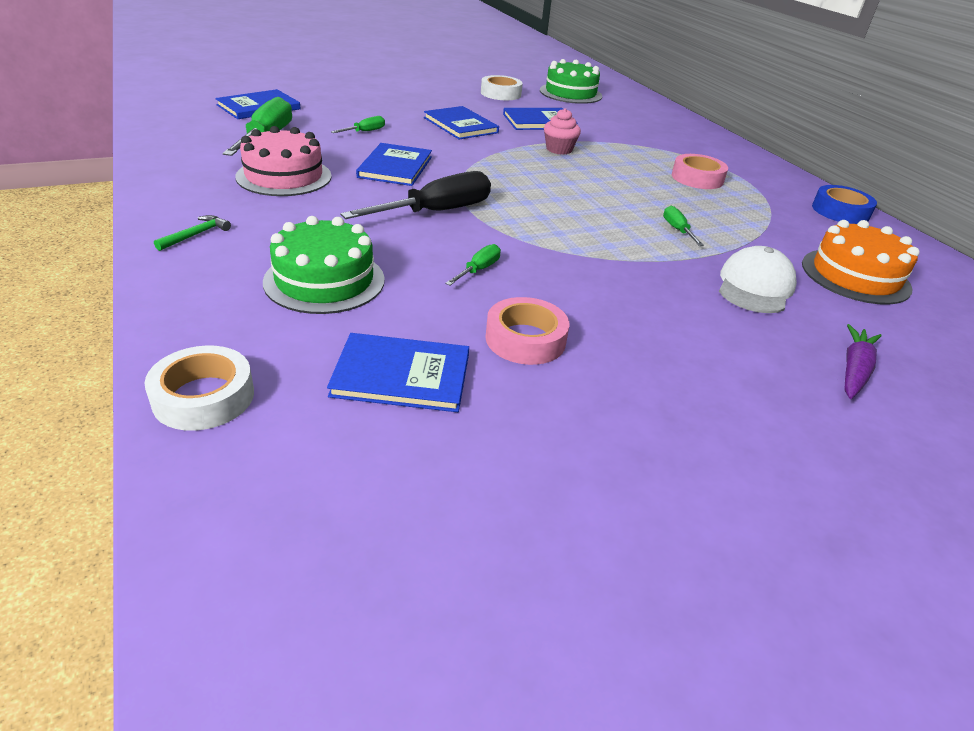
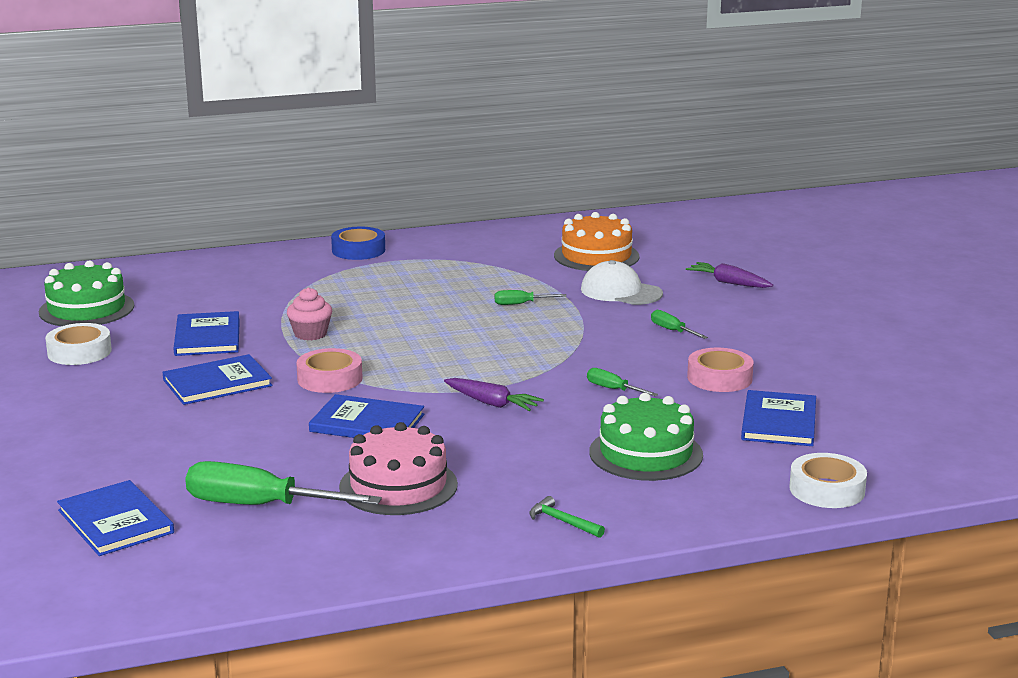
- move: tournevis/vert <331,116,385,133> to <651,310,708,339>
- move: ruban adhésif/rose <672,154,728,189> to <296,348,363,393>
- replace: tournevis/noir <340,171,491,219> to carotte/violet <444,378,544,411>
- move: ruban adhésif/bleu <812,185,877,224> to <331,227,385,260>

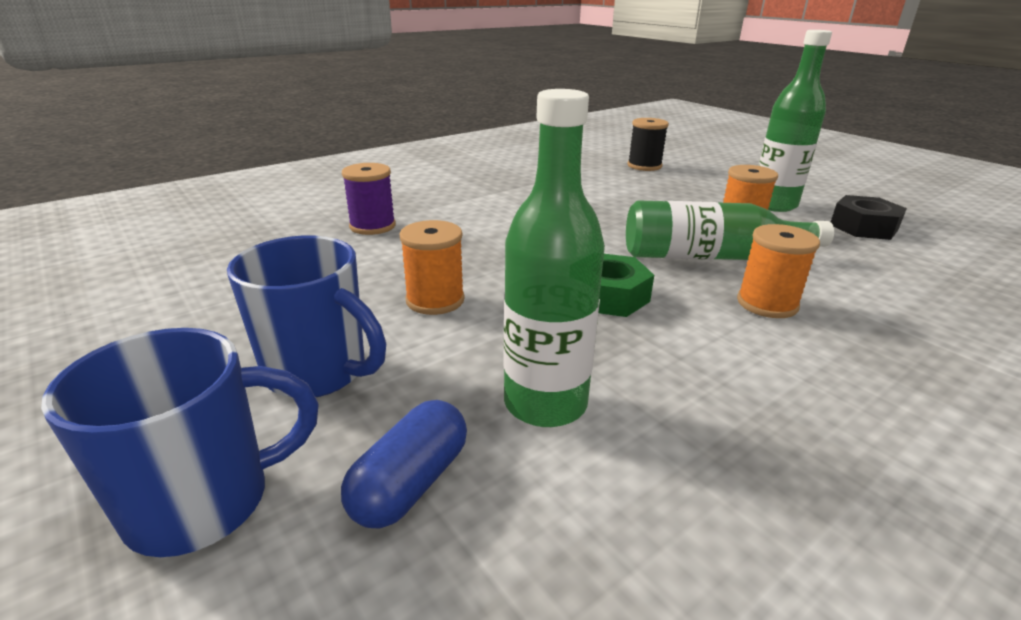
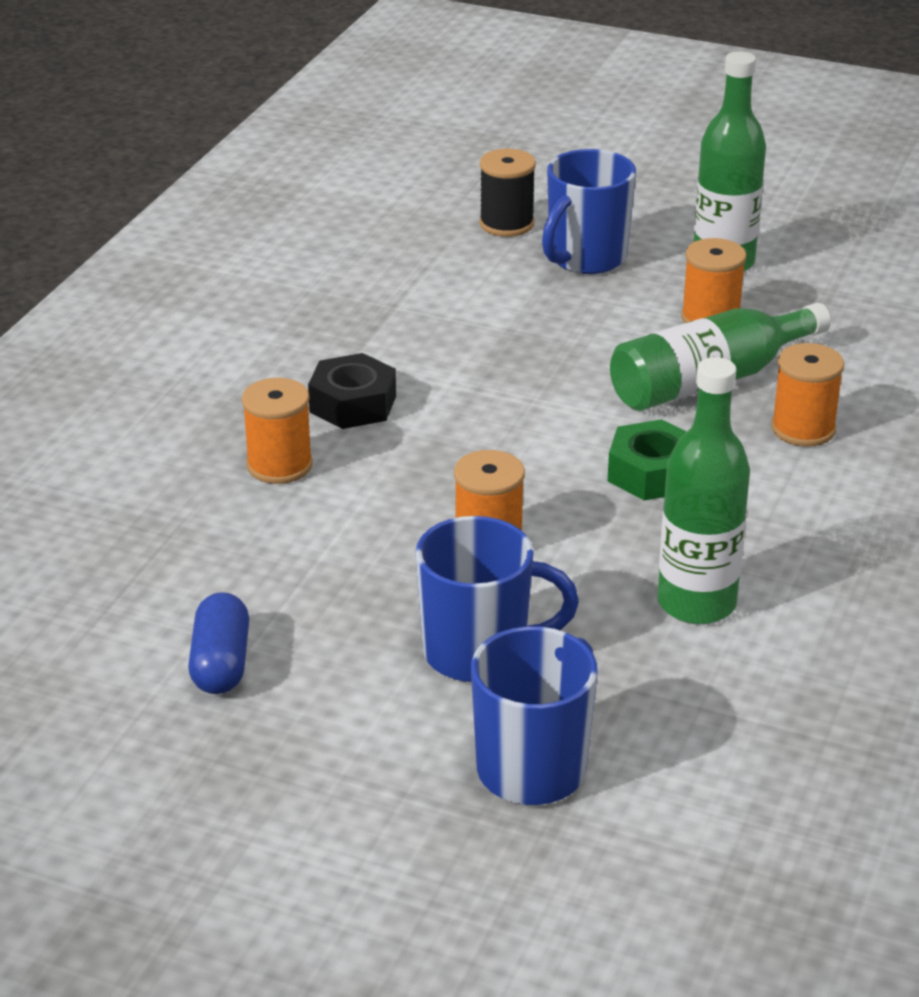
- recolor: bobine/violet <342,163,396,235> to bobine/orange <242,378,313,484>
- move: écrou/noir <831,195,907,240> to <308,353,396,429>
- move: gélule/bleu <341,400,467,528> to <188,592,249,694>
- insert: tasse/bleu <542,149,636,274>

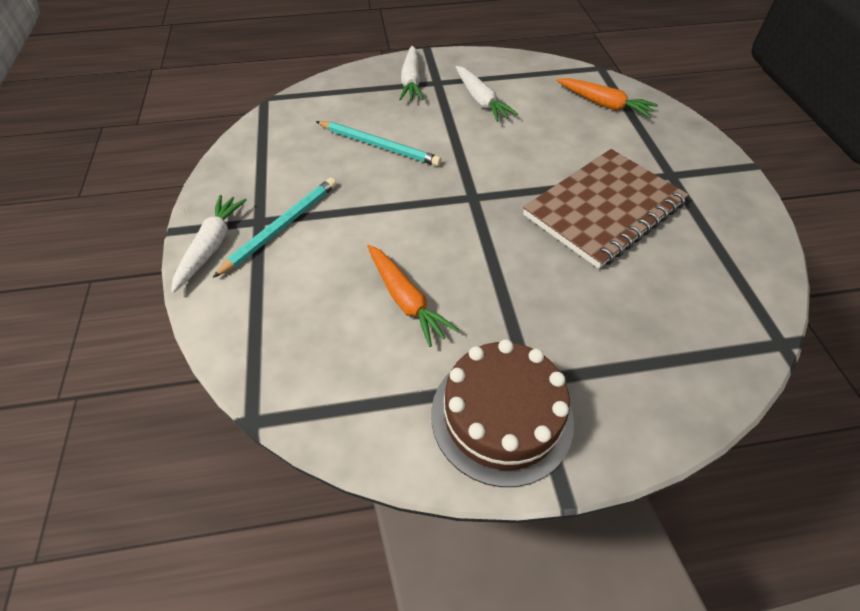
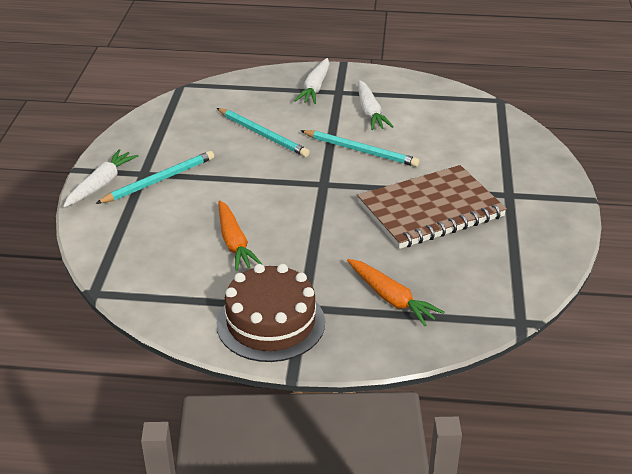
- move: carotte/orange <556,78,658,118> to <347,259,444,326>
- insert: crayon/turquoise <300,130,420,167>

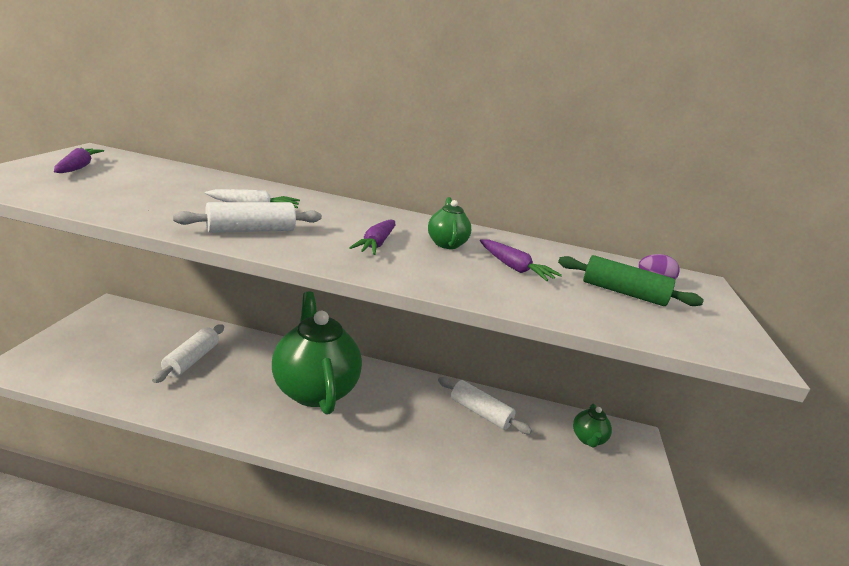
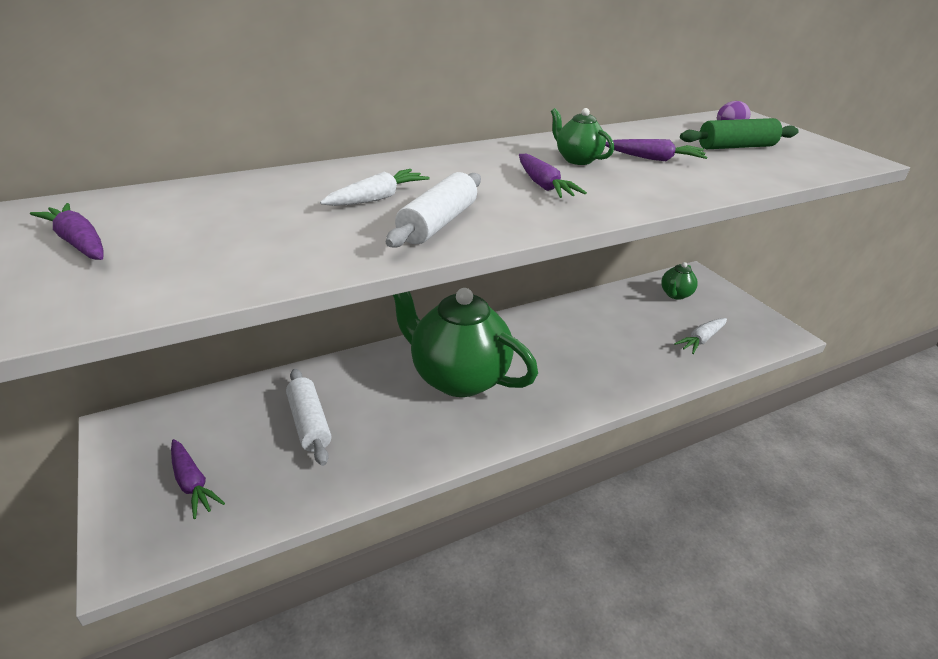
- delete: rouleau à pâtisserie/blanc <438,377,532,434>
- rotate: théière/vert <573,404,612,448> = <661,262,698,300> 60 degrees clockwise
- insert: carotte/blanc <674,318,727,354>
- insert: carotte/violet <171,439,225,519>

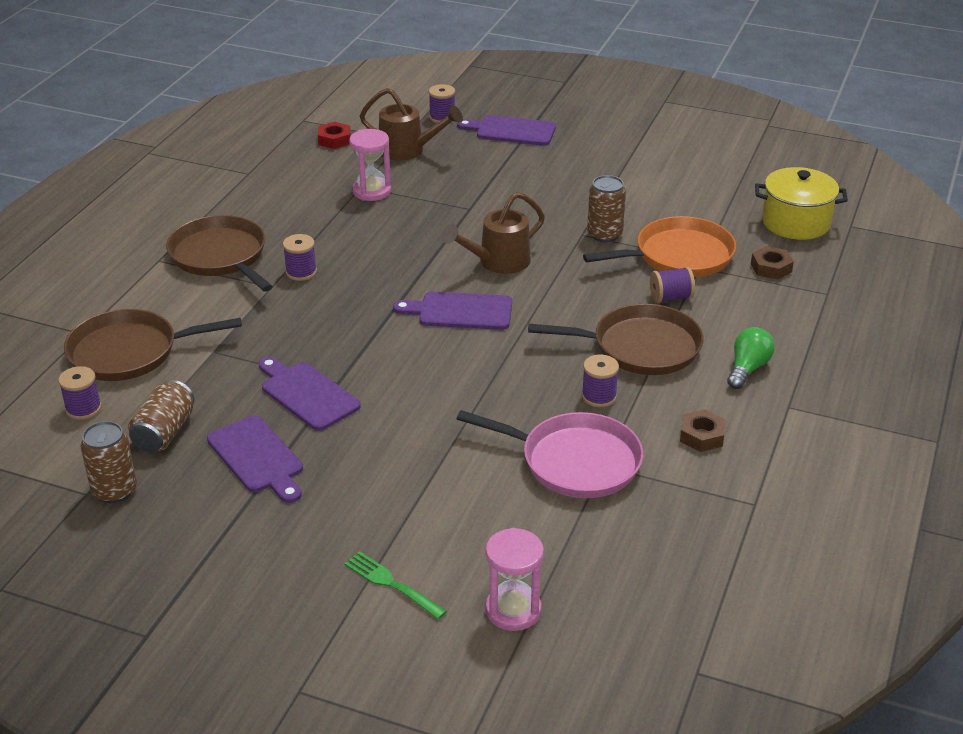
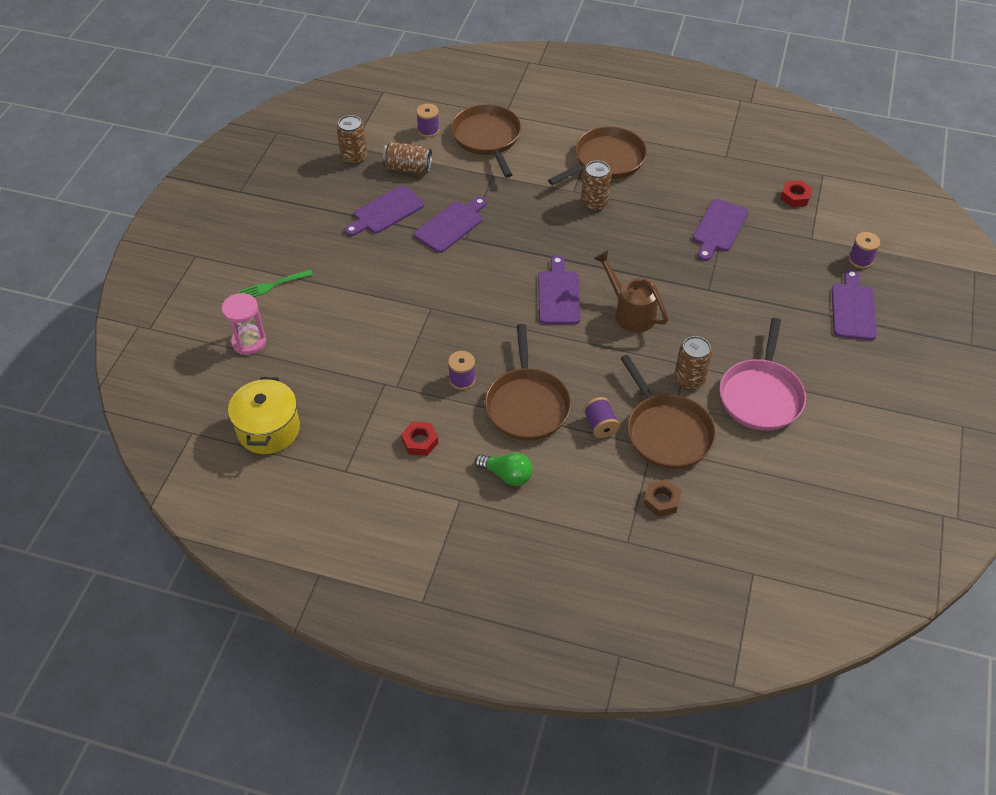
- delete: arrosoir/marron <360,88,463,161>
- replace: sablier/rose <349,129,391,201> to planche à découper/violet <693,199,748,261>
- move: marmite/jaune <755,167,848,240> to <228,377,300,454>
- recolor: poêle/orange <583,216,736,277> to poêle/marron <620,355,716,469>
- replace: bobine/violet <283,234,317,281> to canette/marron <581,161,611,211>
- recolor: écrou/marron <680,409,725,452> to écrou/rouge <401,422,438,456>
- move: poêle/rose <457,410,643,498> to <719,318,806,431>
- rotate: fourchette/vert <344,551,447,619> = <239,269,313,297> 150 degrees counterclockwise

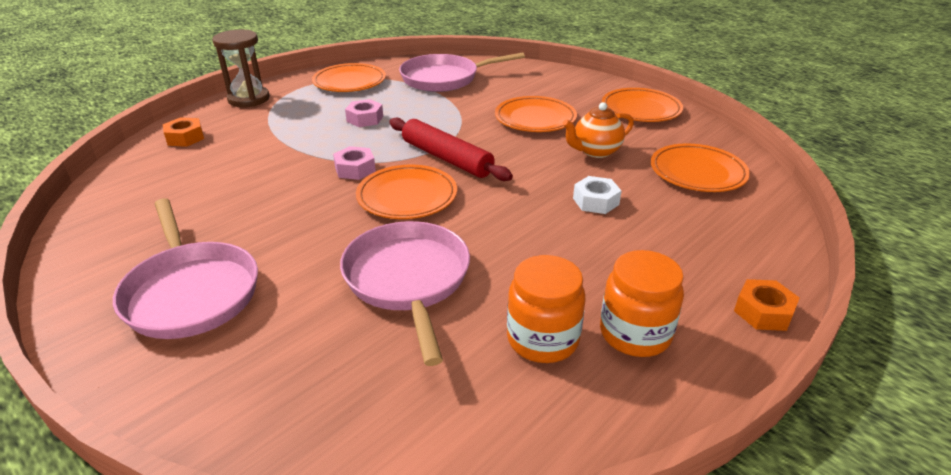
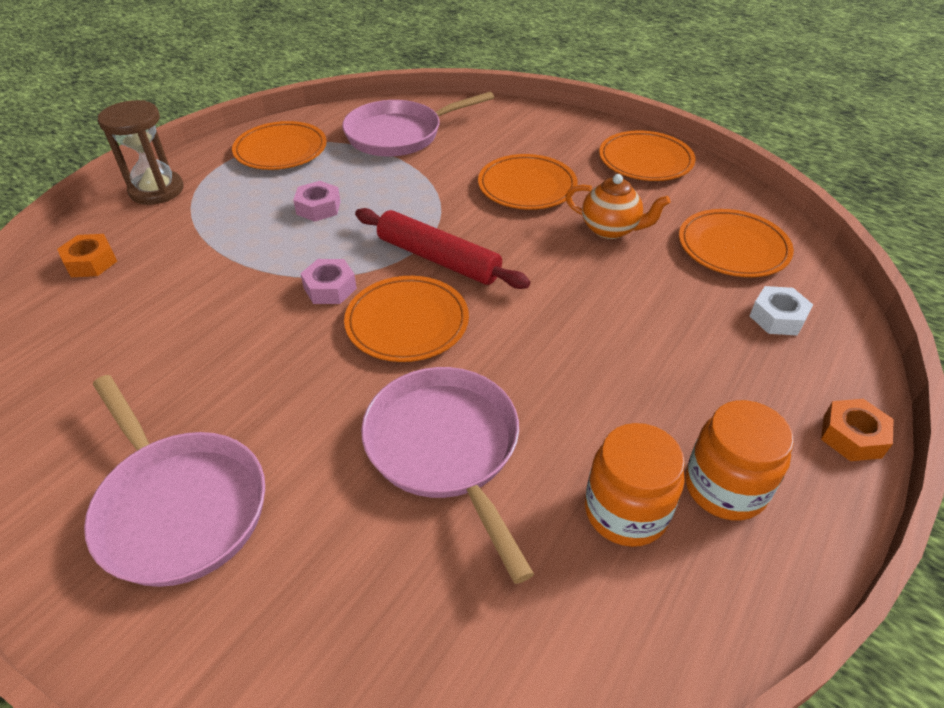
- rotate: théière/orange <563,102,634,158> = <566,174,671,239> 120 degrees counterclockwise
- move: écrou/blanc <573,176,622,214> to <750,286,813,336>

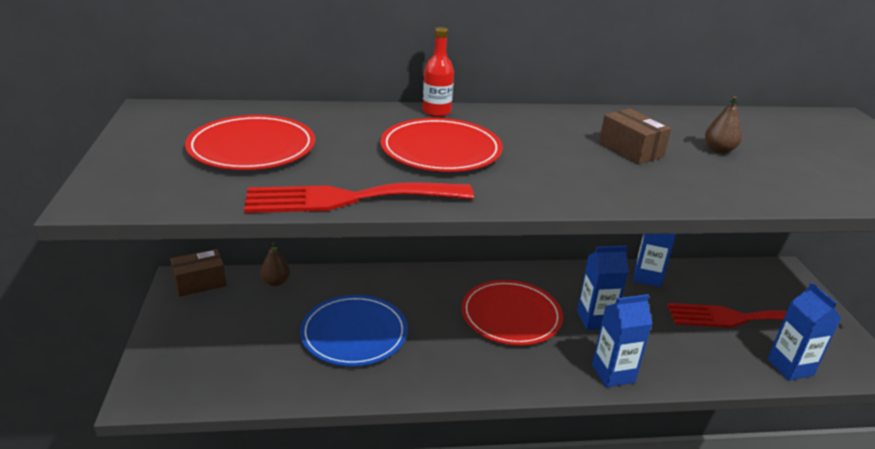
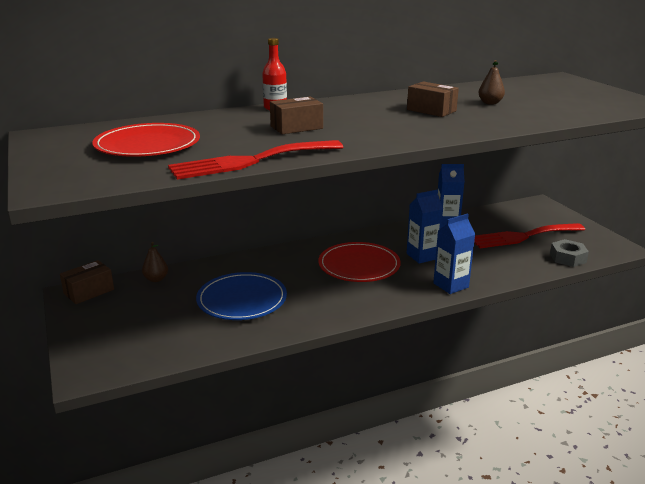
- replace: assiette/rouge <380,118,503,172> to boîte/marron <270,97,323,134>
- replace: brique de lait/bleu <768,283,841,380> to écrou/gris <550,239,589,267>

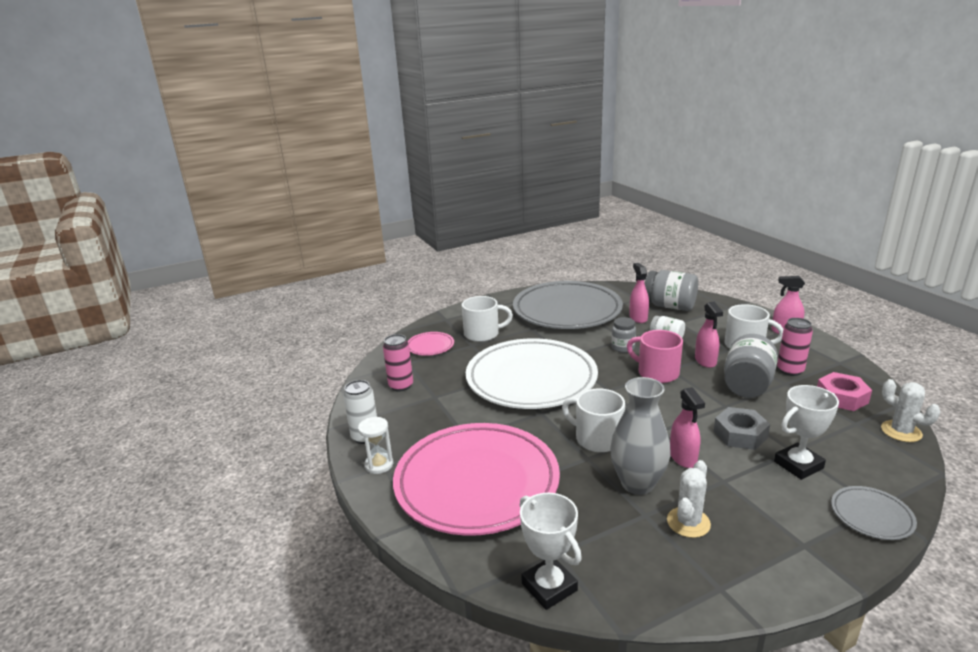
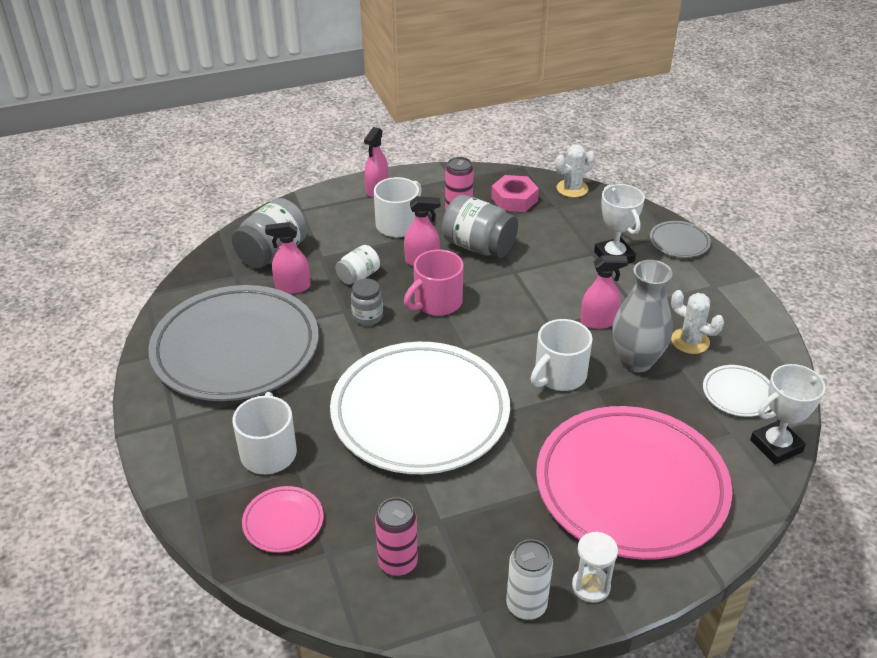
- delete: écrou/gris <714,407,770,450>
- insert: assiette/blanc <703,365,770,417>

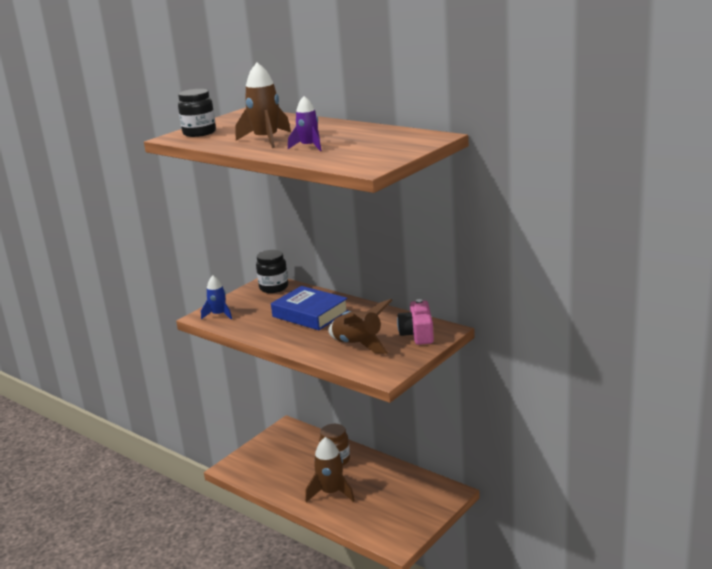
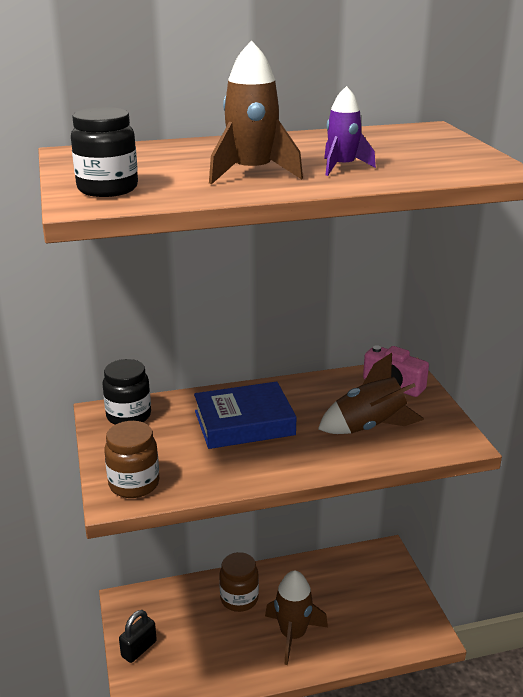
- replace: fusée/bleu <201,276,232,319> to bocal/marron <104,421,159,498>
- insert: cadenas/noir <119,610,157,663>

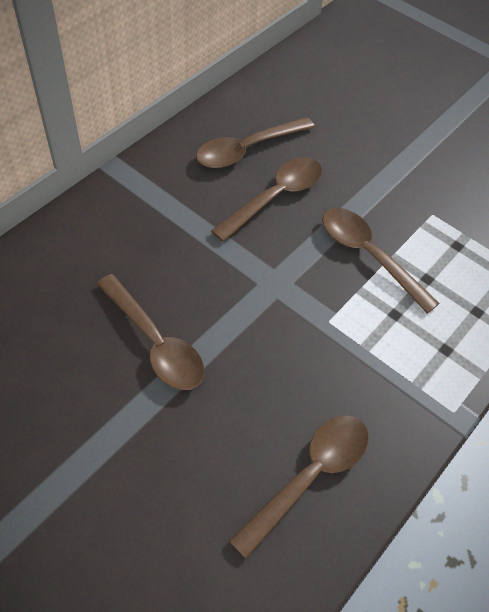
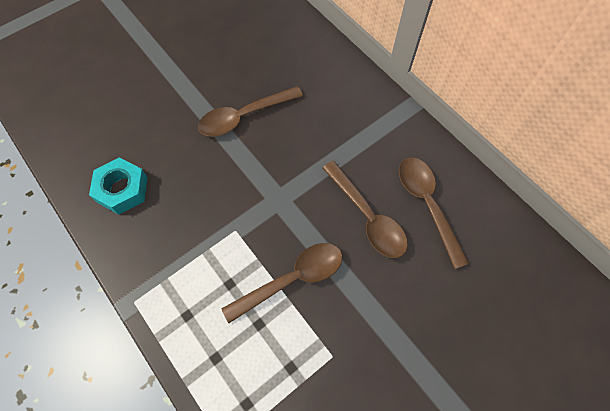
- replace: cuillère/marron <229,415,369,559> to écrou/turquoise <89,157,148,215>

